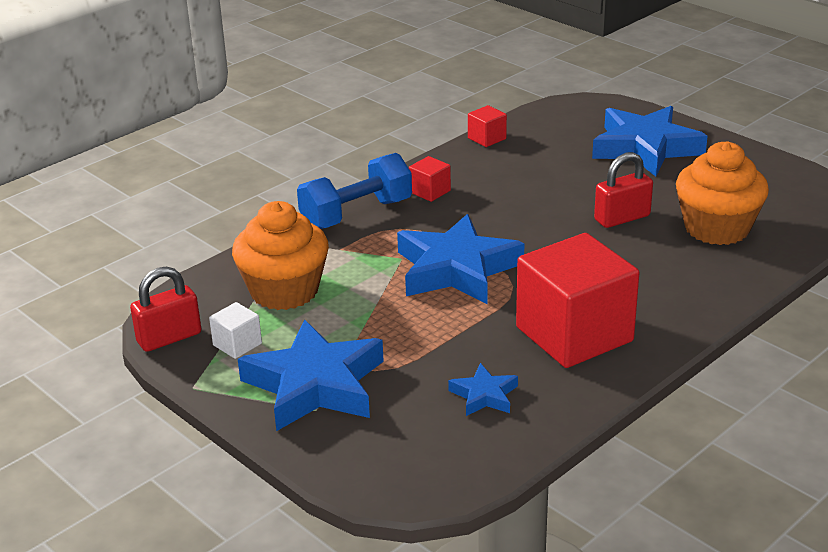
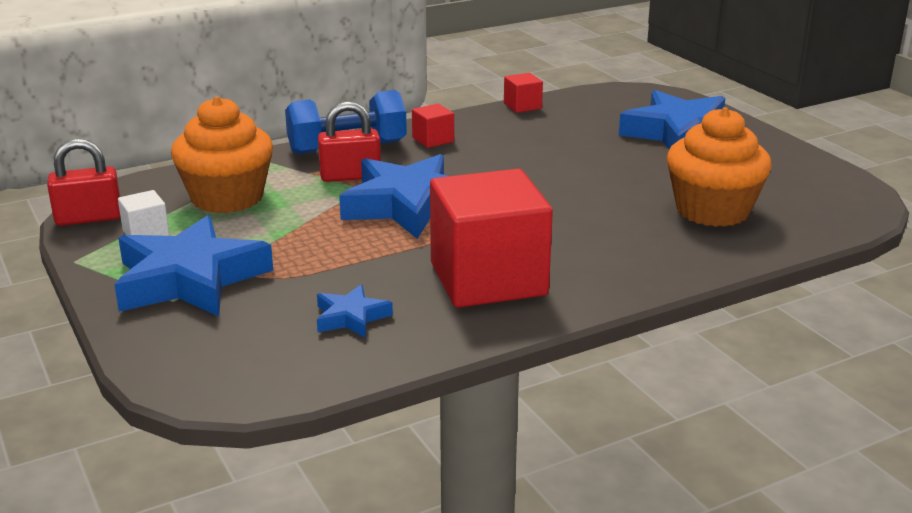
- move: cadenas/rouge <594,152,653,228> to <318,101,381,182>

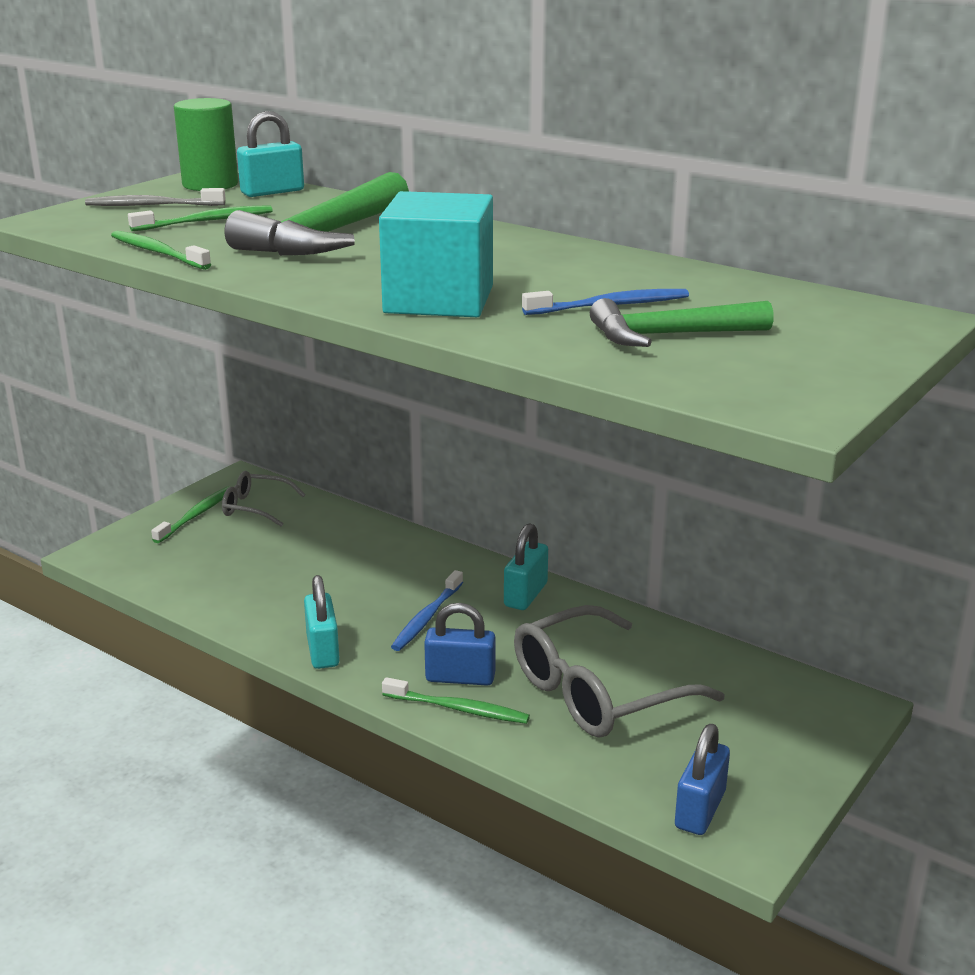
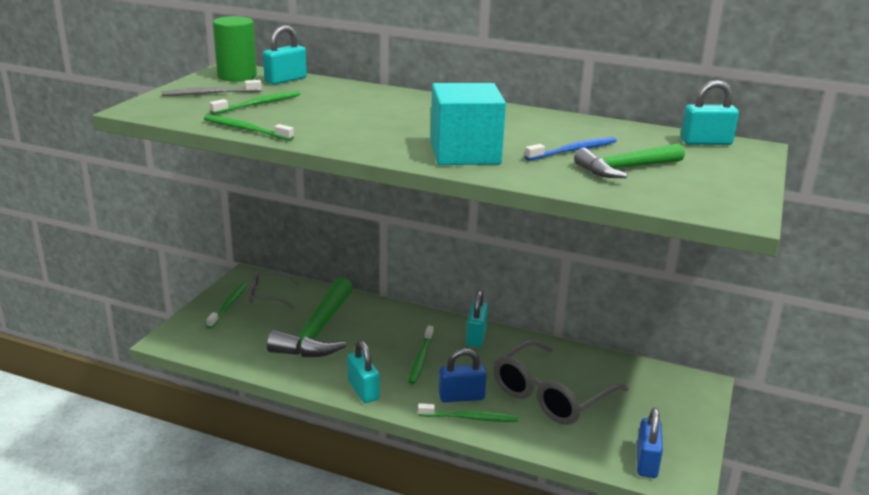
- move: marteau/vert <224,172,409,256> to <267,277,353,357>
- recolor: brosse à dents/bleu <391,570,463,651> to brosse à dents/vert <408,326,434,384>
- insert: cadenas/turquoise <681,80,739,145>

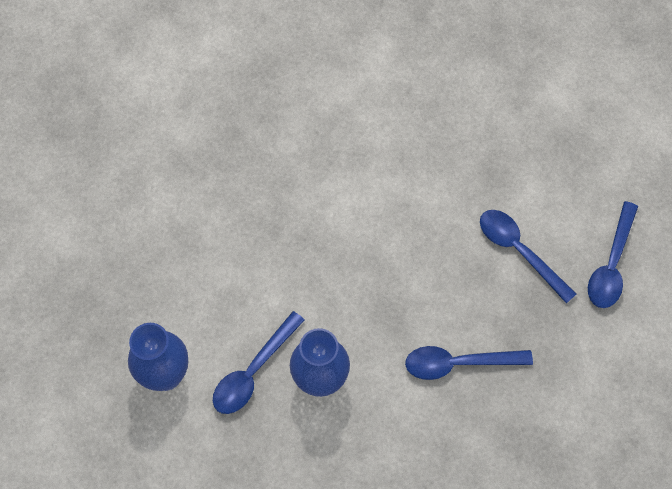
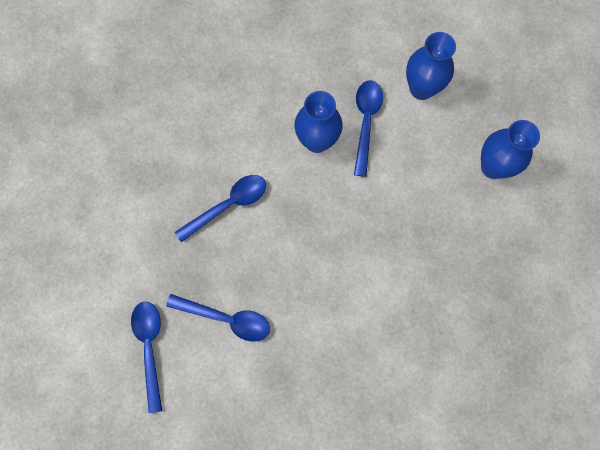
- insert: vase/bleu <481,120,540,179>

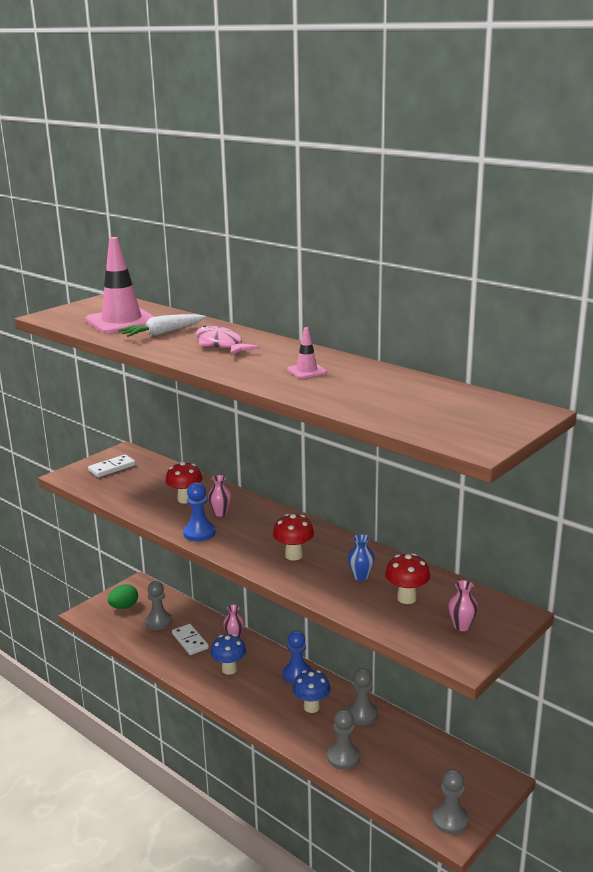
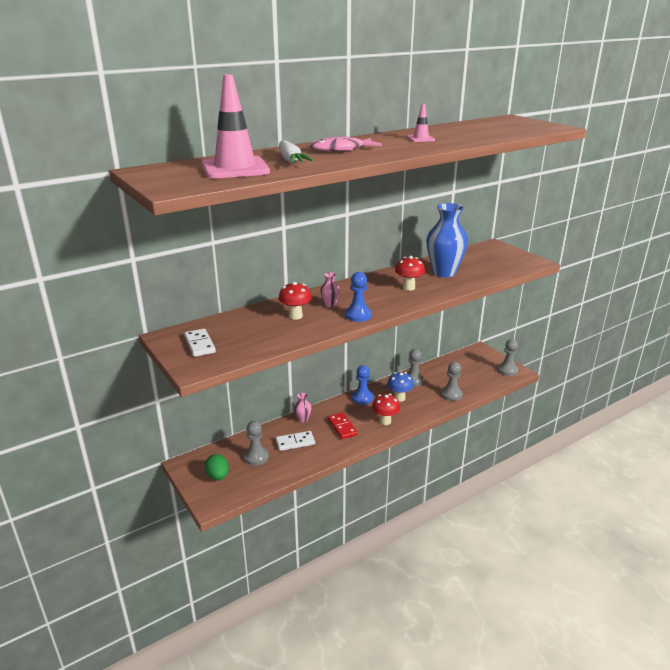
- resize: vase/bleu <348,534,375,581> = <426,203,468,278> x2.29
- move: champignon/rouge <385,553,430,604> to <372,394,400,425>
- delete: vase/rose <448,580,478,631>
- replace: champignon/bleu <211,634,246,675> to domino/rouge <328,413,358,439>

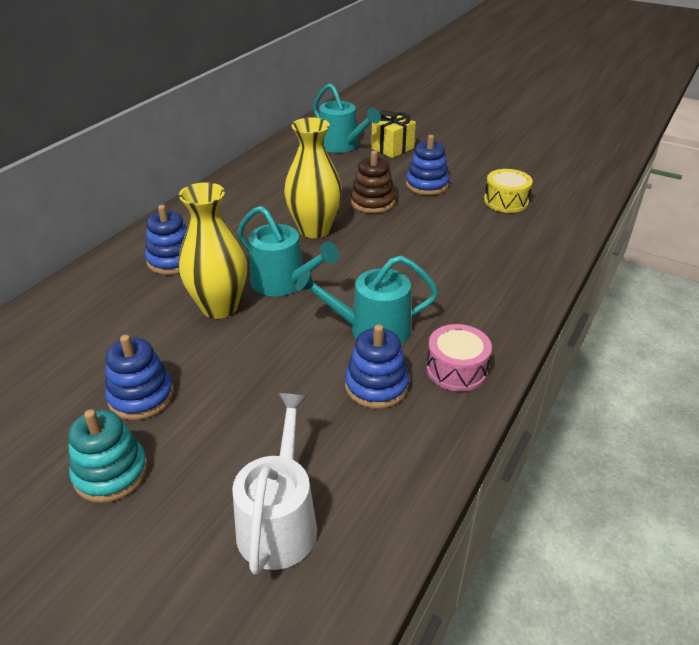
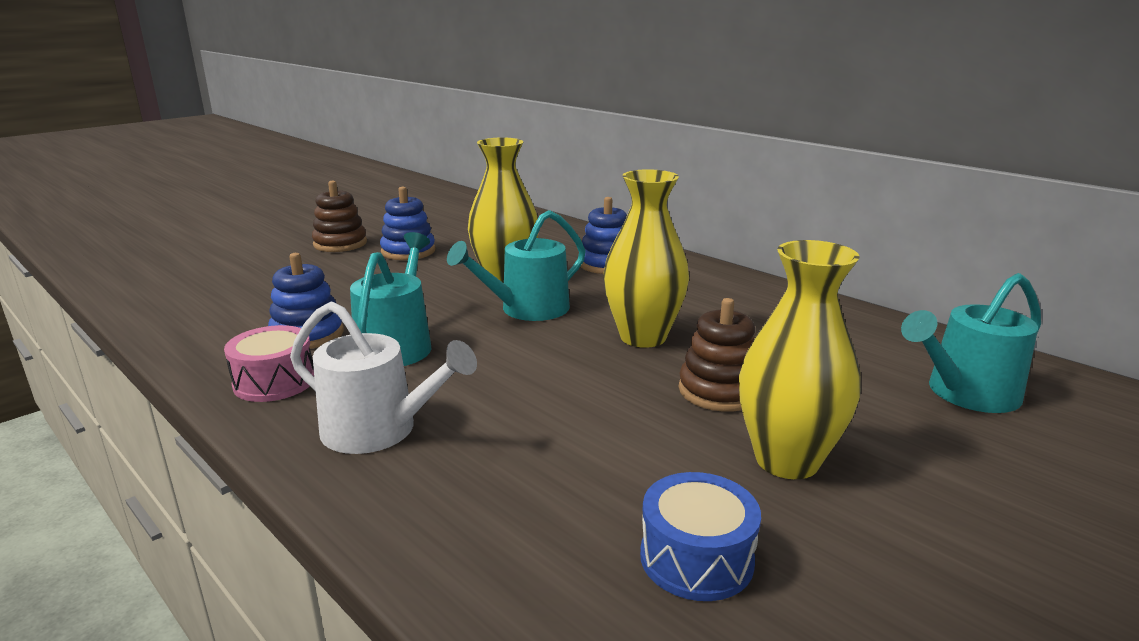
- delete: cadeau/jaune <371,111,416,158>
- replace: jouet à empiler/bleu <406,135,450,195> to vase/jaune <739,240,861,479>
- recolor: tambour/jaune <484,169,533,213> to tambour/bleu <640,472,761,601>
- move: arrosoir/blanc <232,393,317,575> to <290,301,477,454>
- recolor: jouet à empiler/turquoise <68,409,148,503> to jouet à empiler/marron <312,181,367,252>

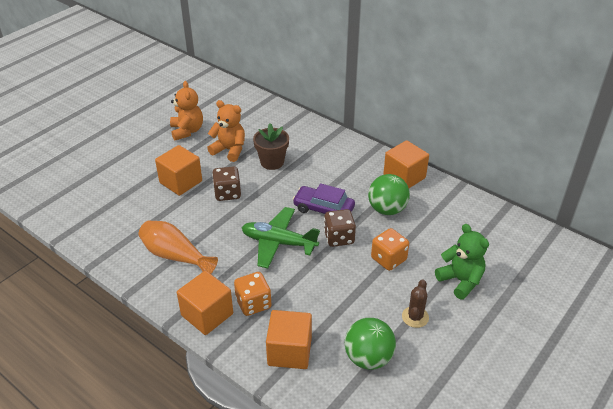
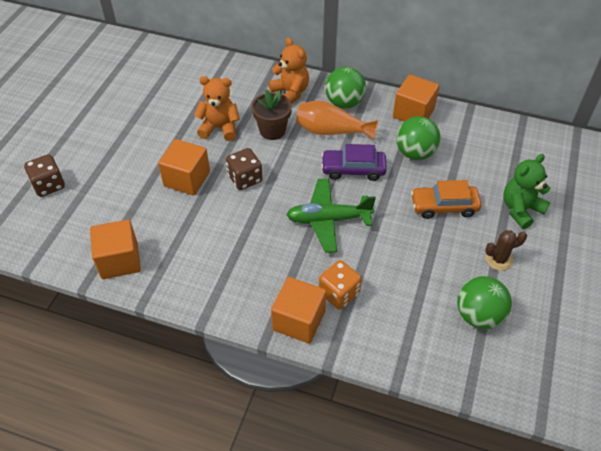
- move: ours en peluche/orange <170,81,203,140> to <268,38,309,104>
- move: dé/marron <324,209,356,247> to <24,154,65,197>
- move: vase/orange <139,221,218,274> to <296,100,378,140>
- rotate: ours en peluche/vert <435,224,489,299> = <503,154,550,229> 75 degrees counterclockwise
- replace: dé/orange <371,228,409,271> to voiture/orange <411,180,481,219>
- rotate: cactus/marron <402,279,429,328> = <485,230,527,271> 75 degrees clockwise
- move: cube/orange <266,310,312,369> to <90,220,141,279>
- insert: balle/vert <325,67,366,108>

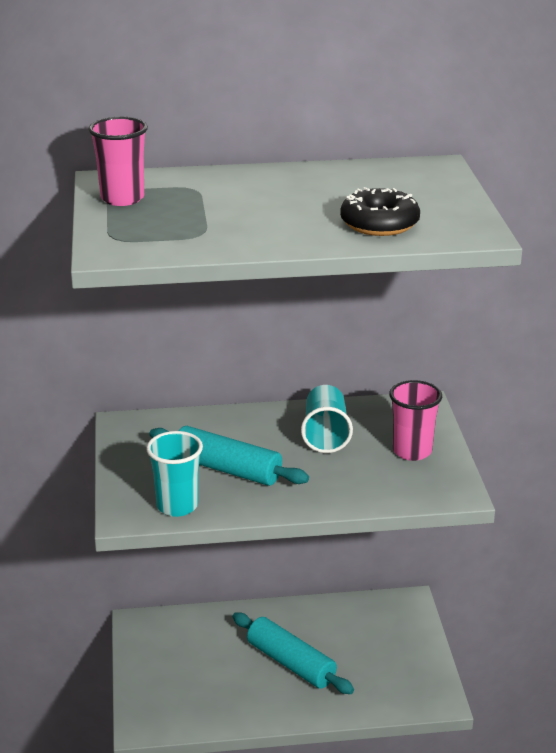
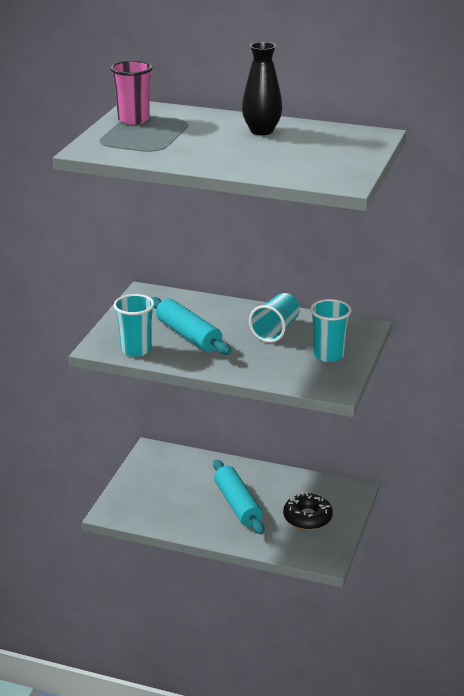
- move: beignet/noir <340,187,420,236> to <283,492,333,530>
- recolor: gobelet/rose <389,380,442,461> to gobelet/turquoise <310,299,352,362>
- insert: vase/noir <242,42,282,135>

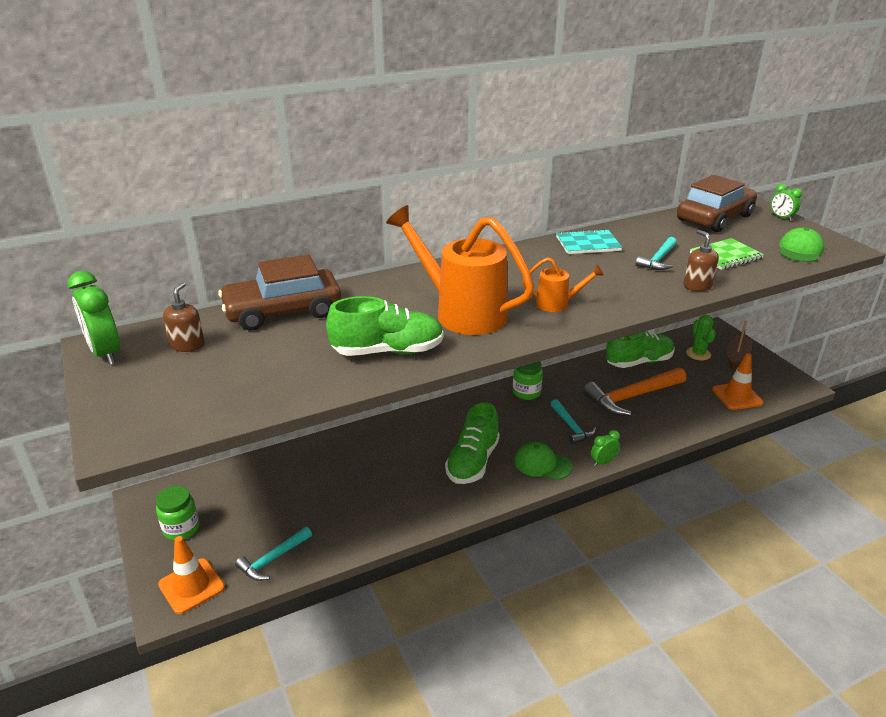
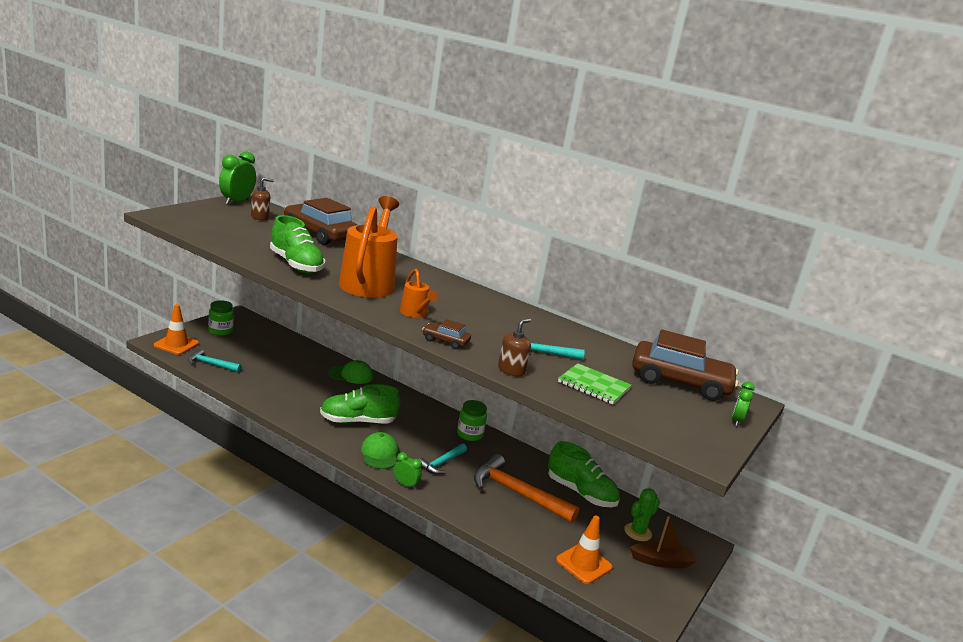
- move: casquette/vert <779,228,824,262> to <328,360,373,384>
- delete: carnet/turquoise <556,229,622,254>
- insert: voiture/marron <422,319,471,349>

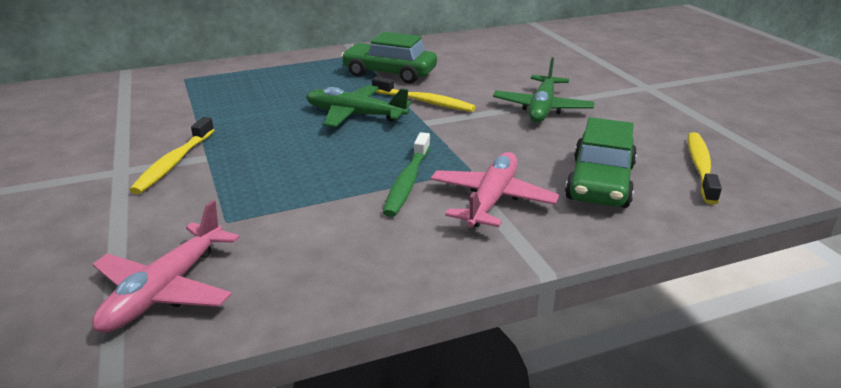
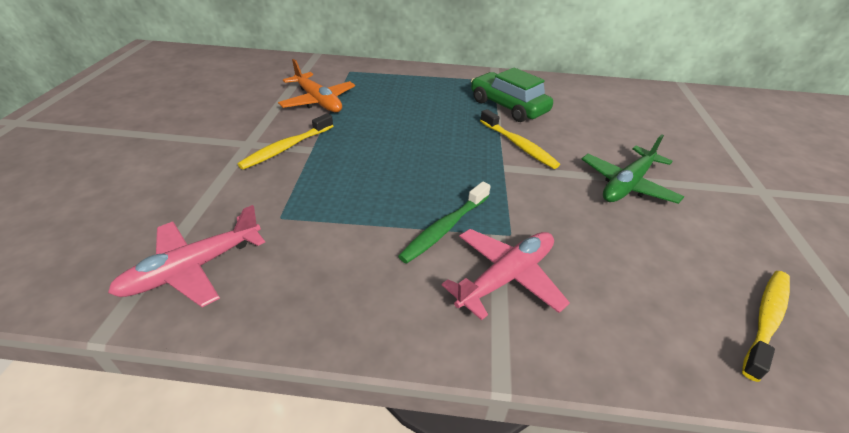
- delete: avion/vert <306,85,412,127>
- delete: voiture/vert <565,117,637,208>
- insert: avion/orange <278,59,355,112>

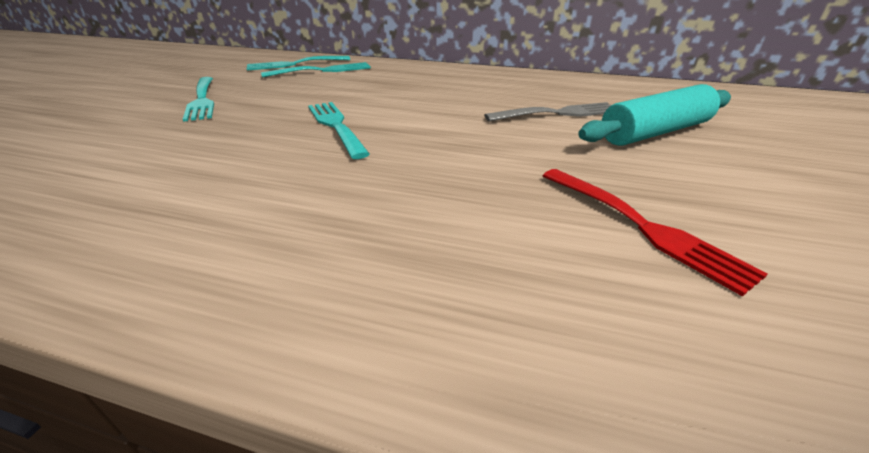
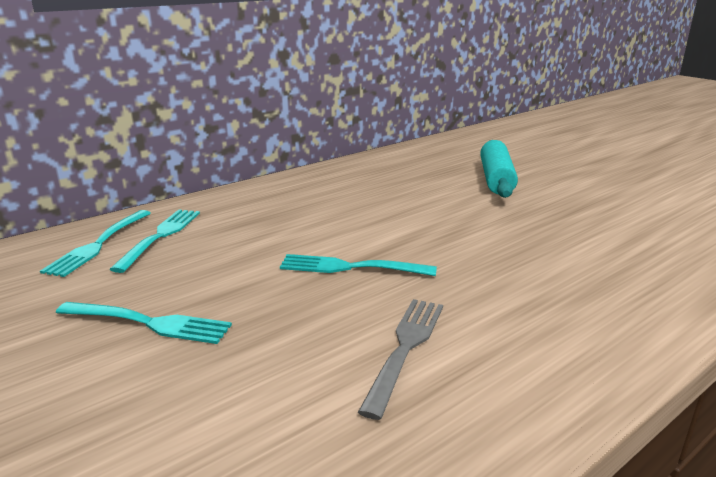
- move: fourchette/gris <484,102,611,122> to <358,299,443,420>
- delete: fourchette/rouge <543,169,768,297>

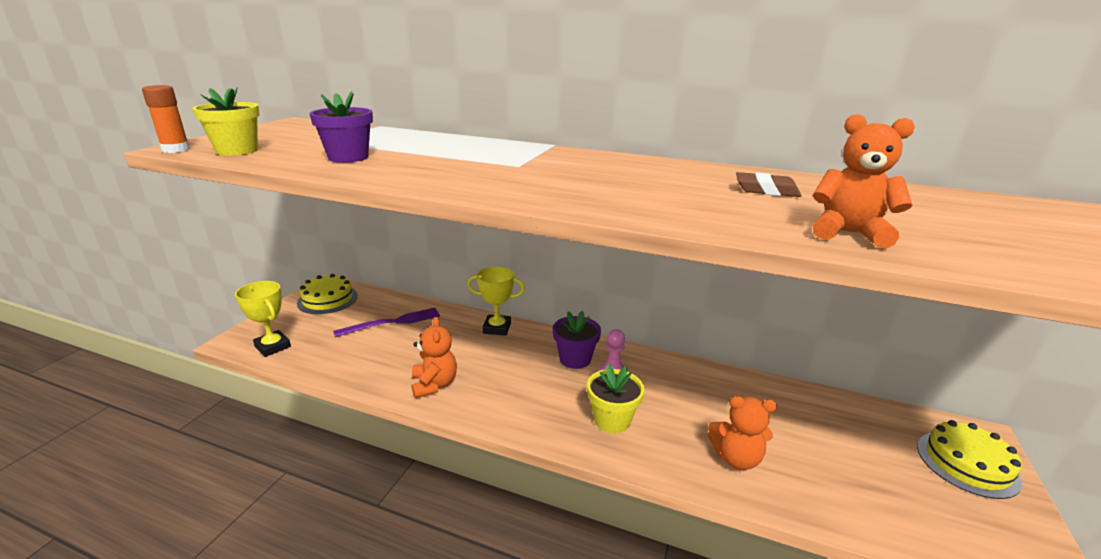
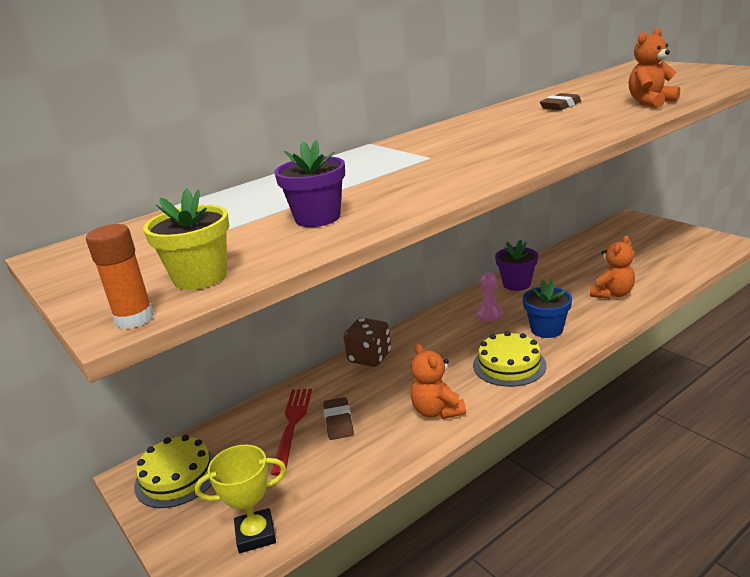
- replace: trophée/jaune <467,267,525,336> to dé/marron <343,318,391,367>
- recolor: fourchette/violet <333,308,440,337> to fourchette/rouge <271,389,312,476>
- move: pot de fleurs/violet <553,311,601,369> to <495,240,538,291>
- rotate: ours en peluche/orange <411,317,457,398> = <411,343,466,419> 135 degrees counterclockwise
- recolor: pot de fleurs/jaune <587,364,644,433> to pot de fleurs/bleu <523,280,572,338>
- move: gâteau/jaune <917,420,1022,499> to <473,331,547,387>
- insert: gomme/marron <323,397,354,440>

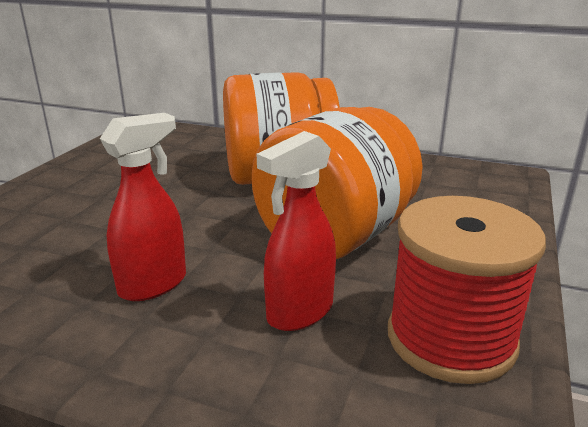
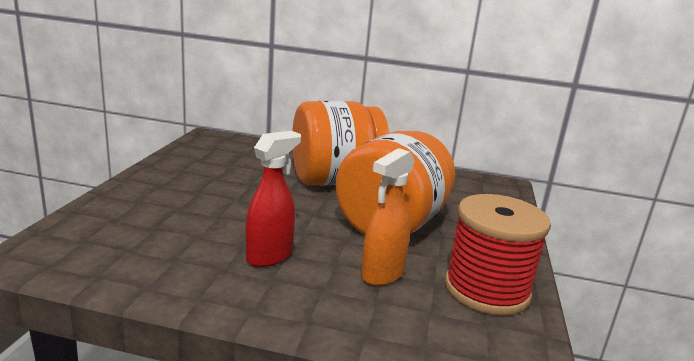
- recolor: vaporisateur/rouge <257,131,336,331> to vaporisateur/orange <361,148,415,286>

